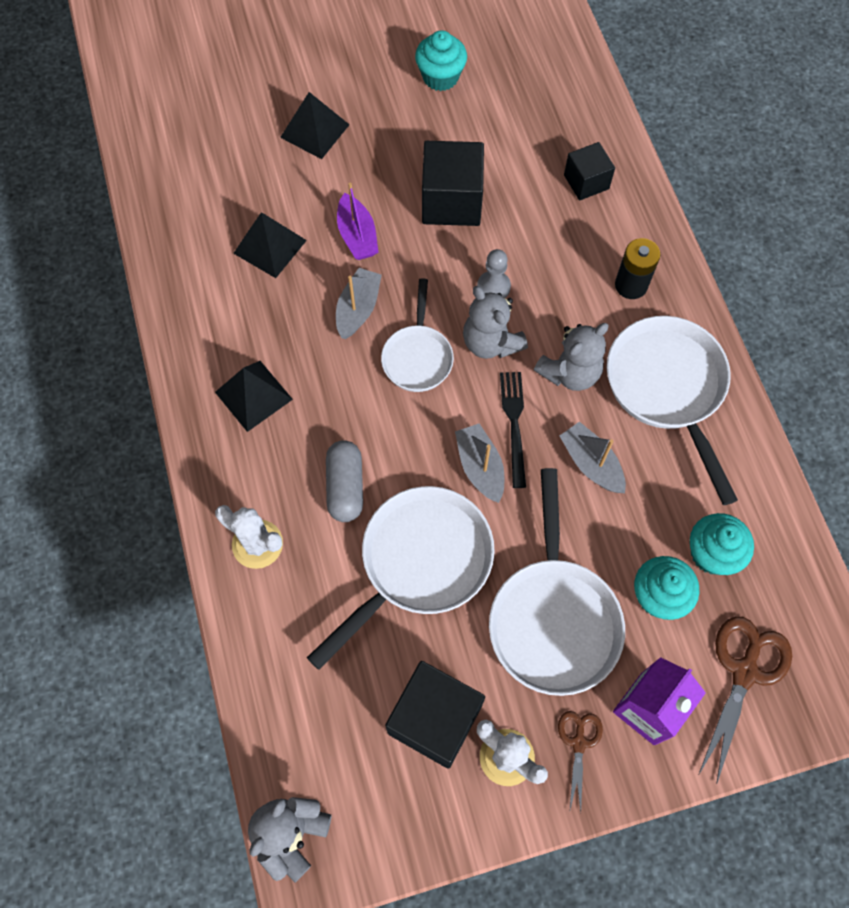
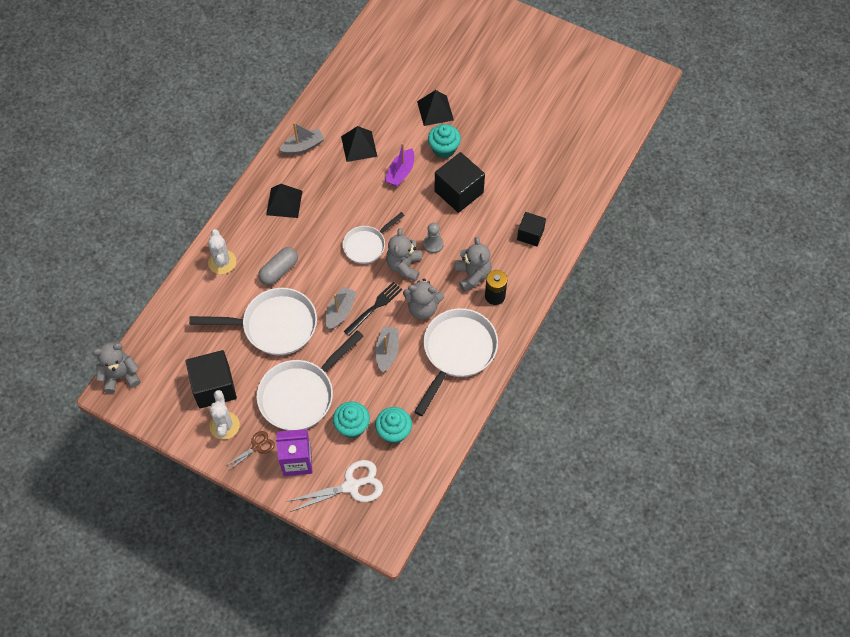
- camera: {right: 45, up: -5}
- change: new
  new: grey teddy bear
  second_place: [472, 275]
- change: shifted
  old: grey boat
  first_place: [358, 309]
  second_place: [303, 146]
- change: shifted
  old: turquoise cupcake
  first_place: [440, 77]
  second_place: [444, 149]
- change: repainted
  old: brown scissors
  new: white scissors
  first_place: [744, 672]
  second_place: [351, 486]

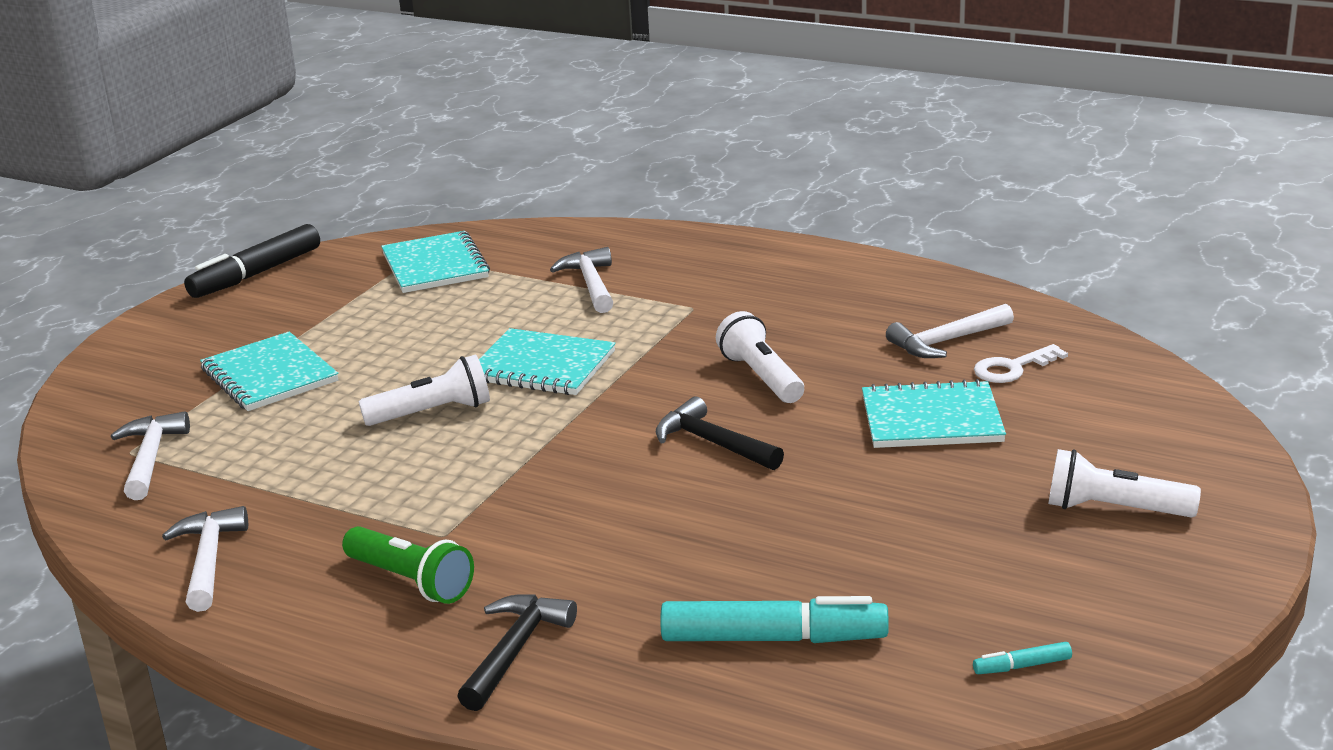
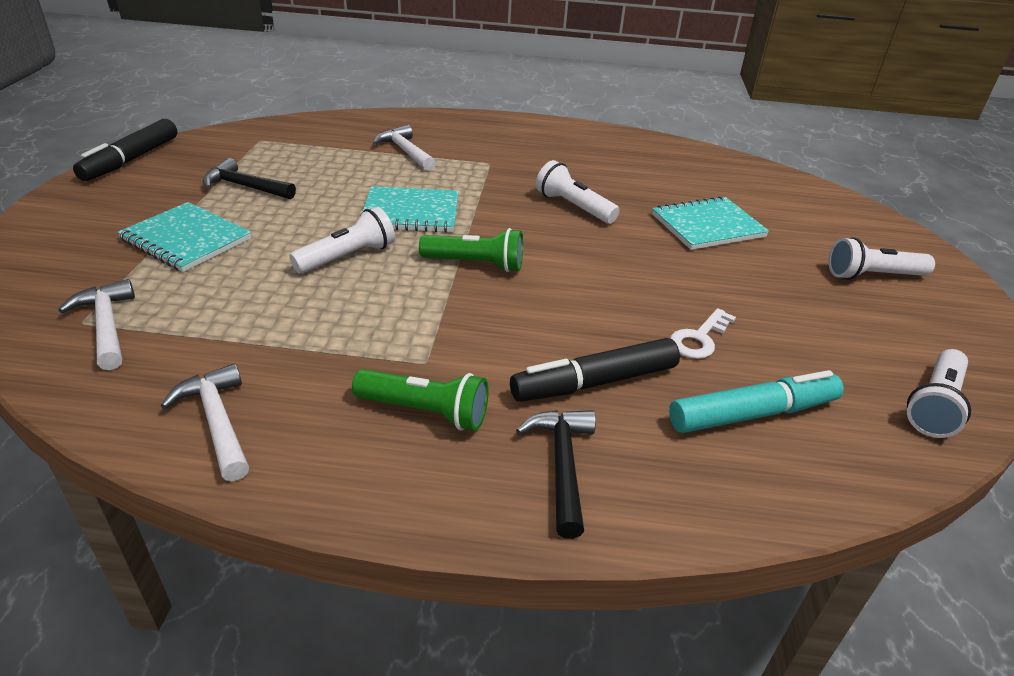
- camera: {right: -25, up: 10}
- change: gone
  old: turquoise notebook
  first_place: [435, 266]
- change: gone
  old: white hammer
  first_place: [946, 341]
- change: new
  new: green flashlight
  second_place: [475, 264]
- change: new
  new: black marker
  second_place: [594, 382]
- change: shifted
  old: black hammer
  first_place: [713, 443]
  second_place: [245, 187]
- change: shifted
  old: white key
  first_place: [1012, 368]
  second_place: [699, 338]
- change: swapped
  old: turquoise marker
  new: white flashlight
  first_place: [1022, 666]
  second_place: [934, 405]

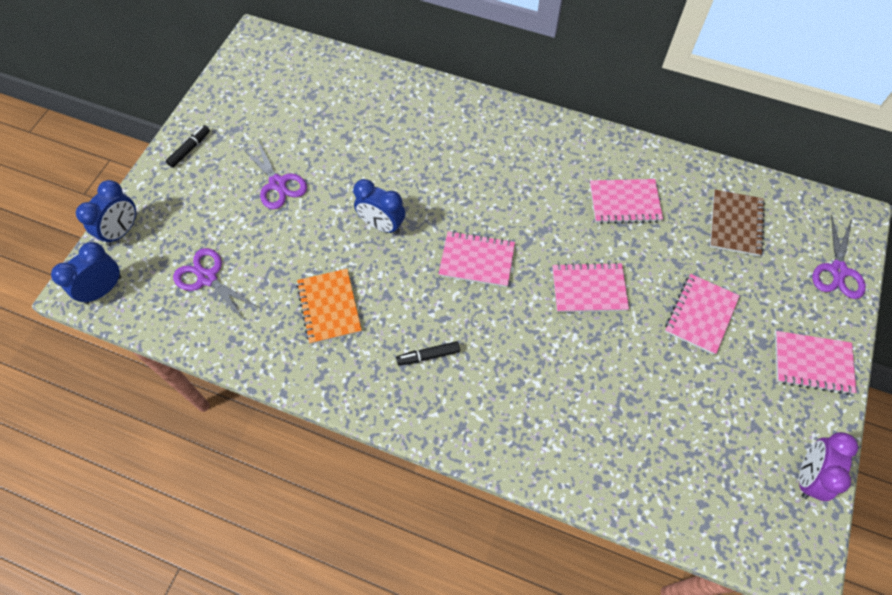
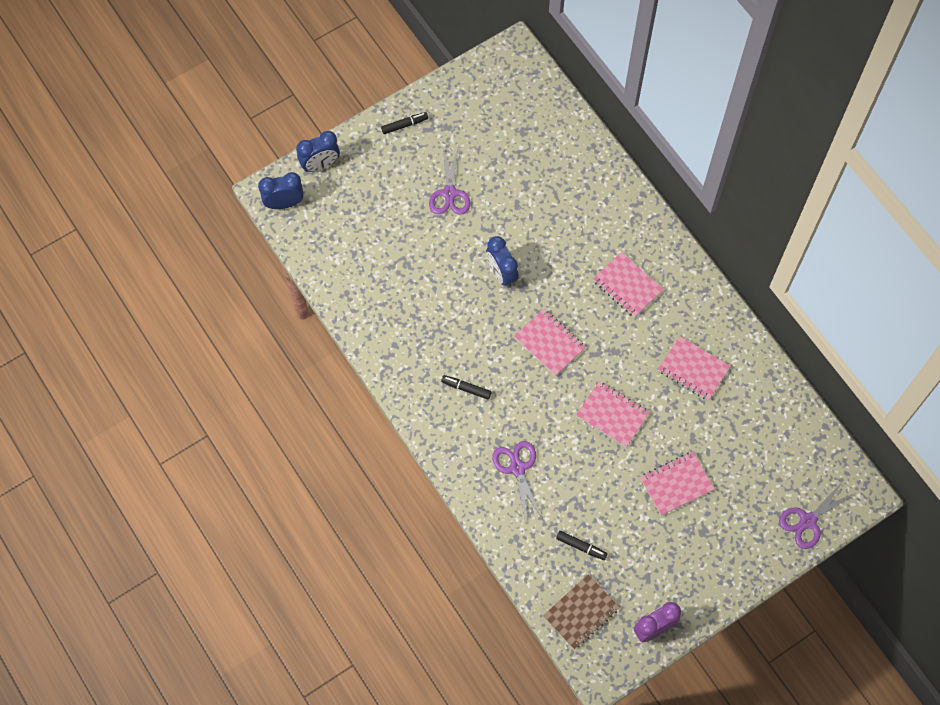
- camera: {right: 35, up: 5}
- change: gone
  old: orange notebook
  first_place: [329, 307]
- change: new
  new: black marker
  second_place: [581, 547]
- change: shifted
  old: purple scissors
  first_place: [207, 278]
  second_place: [517, 468]
- change: shifted
  old: brown notebook
  first_place: [735, 224]
  second_place: [581, 612]
- change: shifted
  old: pink notebook
  first_place: [812, 363]
  second_place: [627, 286]

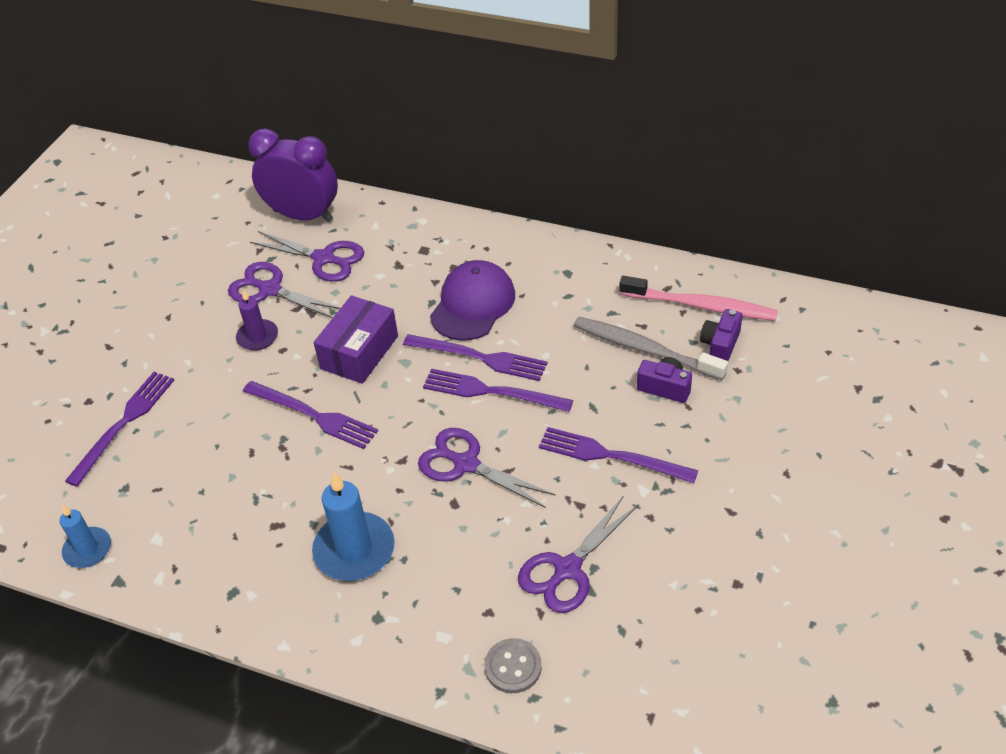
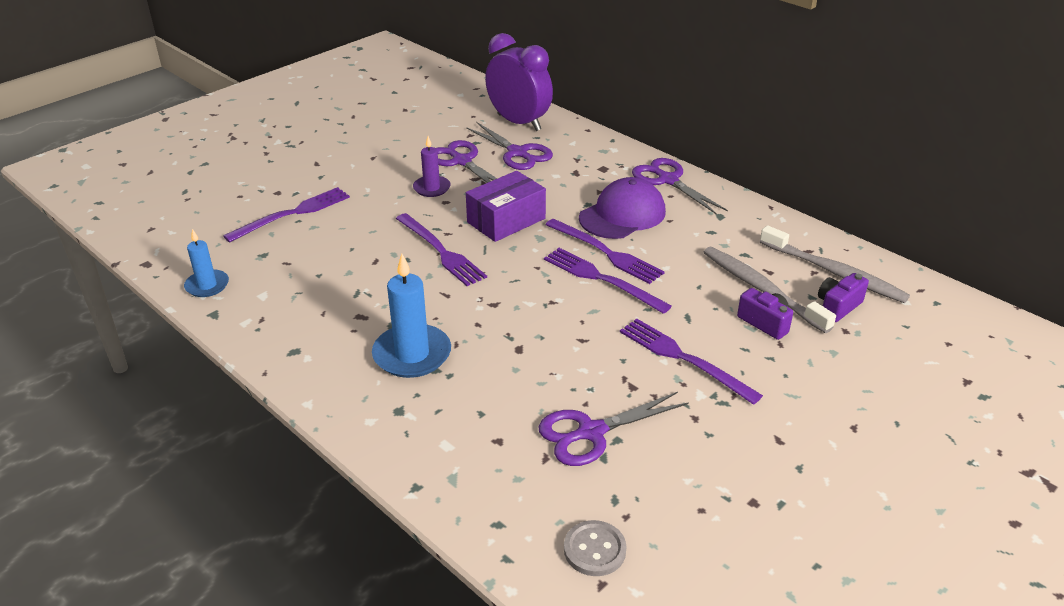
- camera: {right: 20, up: -10}
- change: shifted
  old: purple scissors
  first_place: [466, 464]
  second_place: [668, 180]
- change: shifted
  old: grey button
  first_place: [513, 667]
  second_place: [594, 550]
- change: repainted
  old: pink toothbrush
  new: grey toothbrush
  first_place: [700, 306]
  second_place: [833, 272]

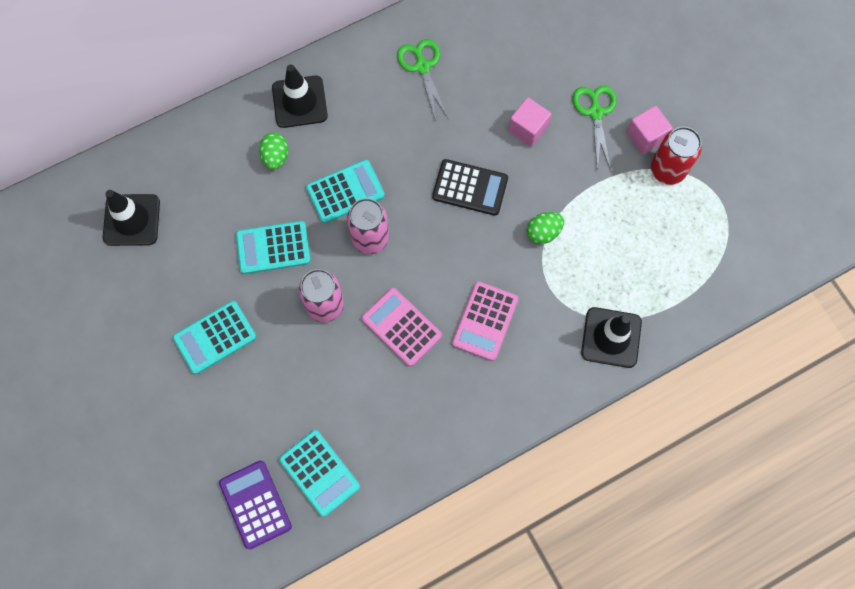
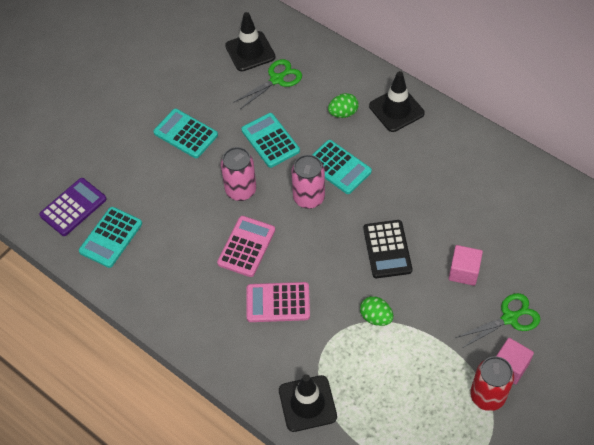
- camera: {right: 70, up: -15}
- change: shifted
  old: green scissors
  first_place: [422, 67]
  second_place: [276, 79]

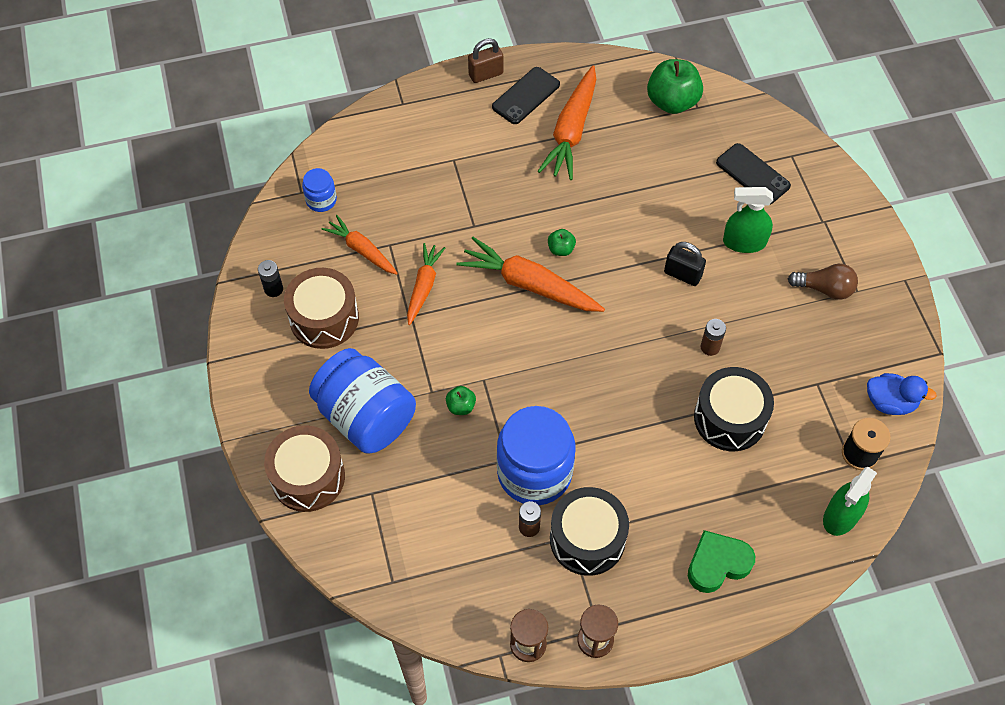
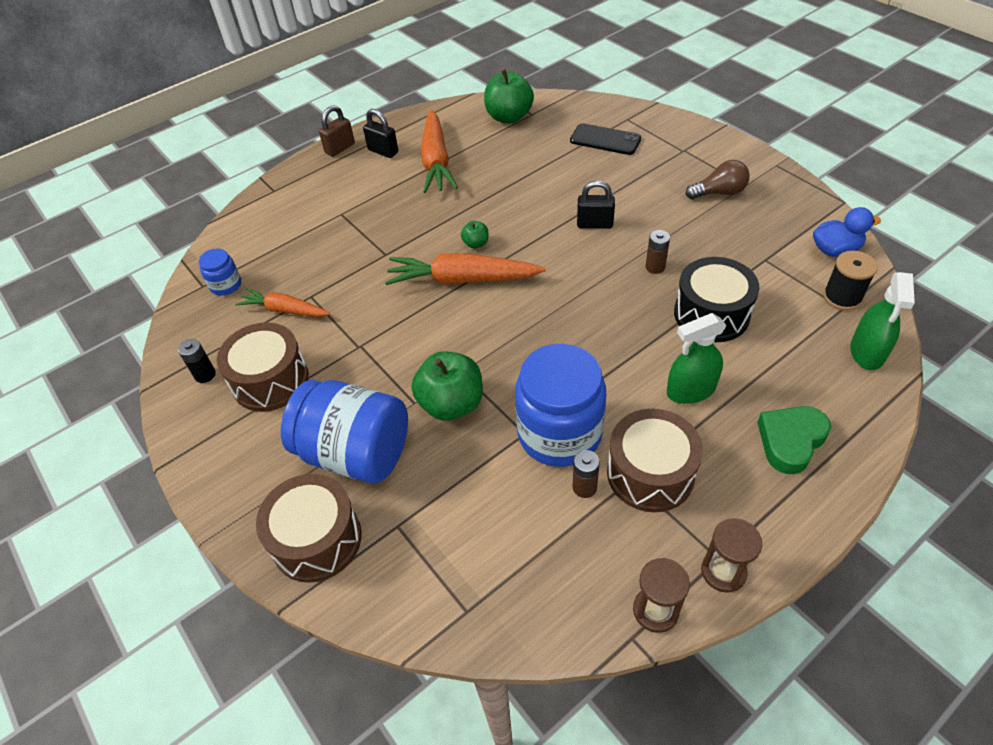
- camera: {right: -20, up: -10}
- change: gone
  old: orange carrot
  first_place: [424, 286]
- change: shifted
  old: green spray bottle
  first_place: [744, 242]
  second_place: [690, 390]
- change: swapped
  old: black phone
  new: black padlock
  first_place: [526, 96]
  second_place: [383, 151]
- change: repainted
  old: black drum
  new: brown drum
  first_place: [587, 539]
  second_place: [650, 473]
- change: scaled
  old: green apple
  first_place: [461, 406]
  second_place: [451, 404]
  factor: 2.08

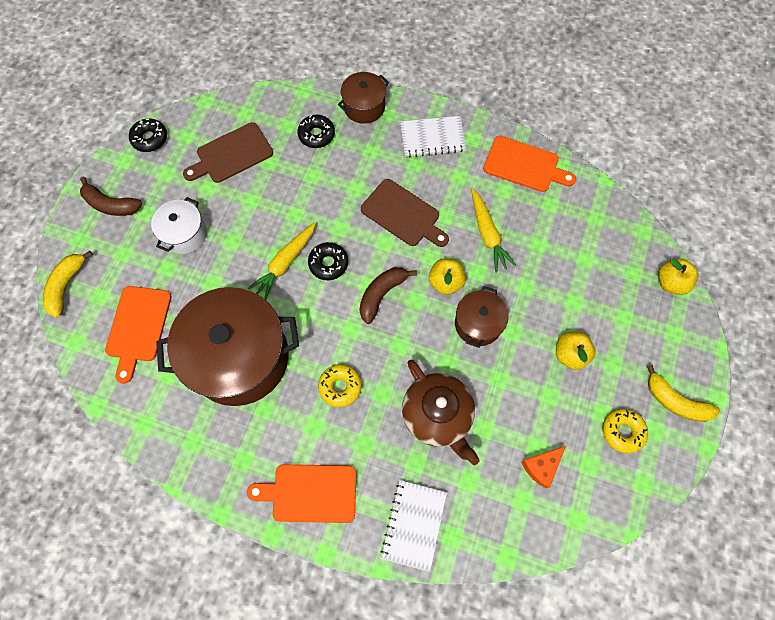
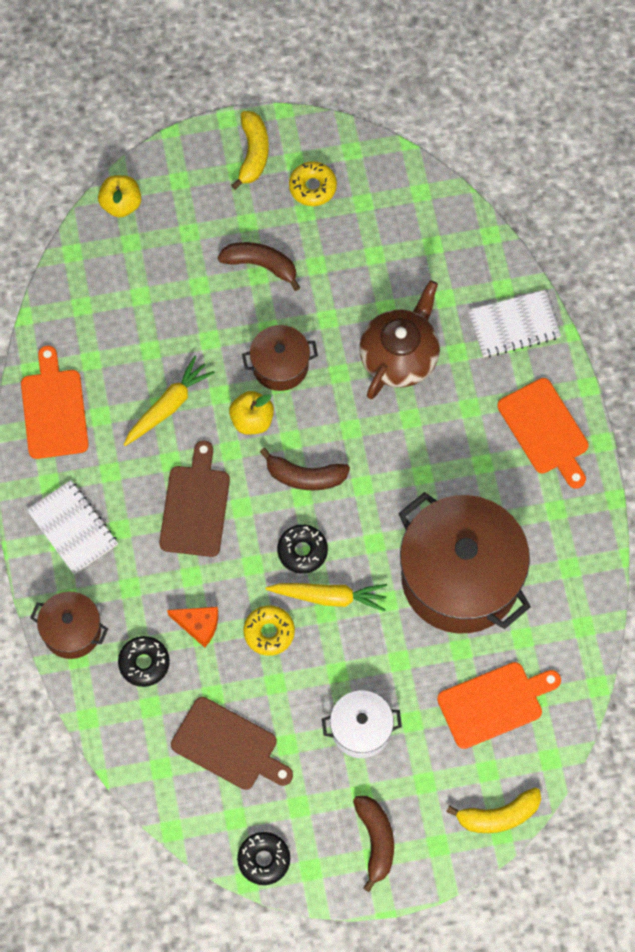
- camera: {right: -120, up: 0}
- change: shifted
  old: yellow donut
  first_place: [340, 387]
  second_place: [269, 632]
- change: shifted
  old: orange cheese
  first_place: [541, 466]
  second_place: [198, 625]
- change: swapped
  old: yellow apple
  new: brown banana
  first_place: [570, 354]
  second_place: [261, 265]

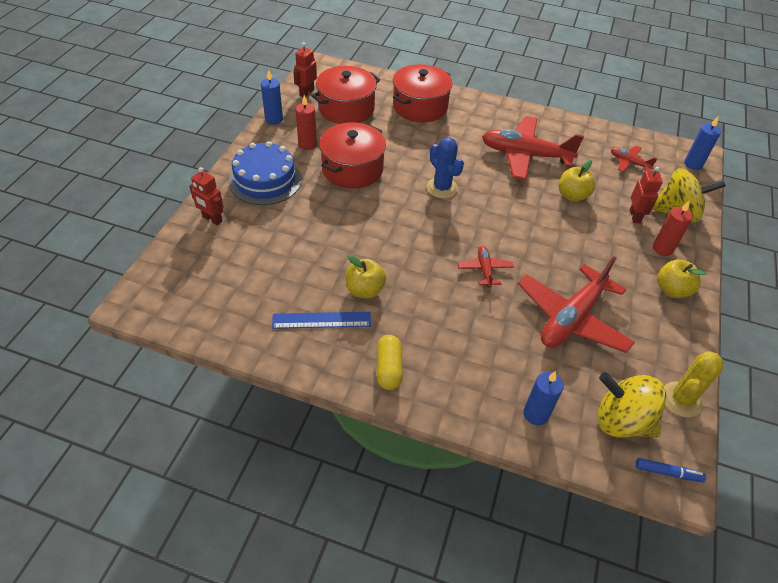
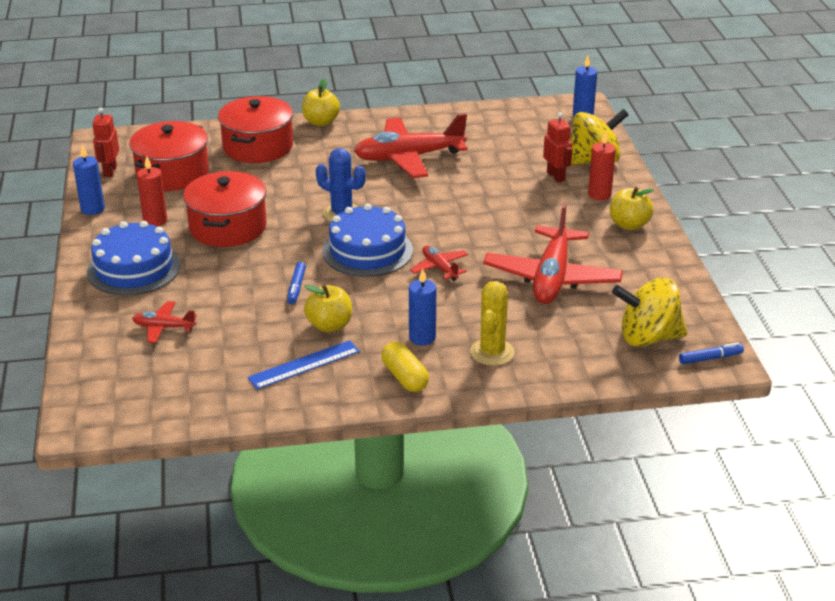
- camera: {right: -25, up: -15}
- change: gone
  old: red robot
  first_place: [212, 219]
- change: new
  new: blue marker
  second_place: [296, 287]
- change: new
  new: blue cake
  second_place: [367, 251]
- change: shifted
  old: blue candle
  first_place: [535, 414]
  second_place: [422, 337]
- change: shifted
  old: yellow apple
  first_place: [572, 196]
  second_place: [321, 122]
- change: shifted
  old: red plane
  first_place: [629, 162]
  second_place: [163, 327]
- change: shifted
  old: yellow cactus
  first_place: [681, 399]
  second_place: [492, 352]

